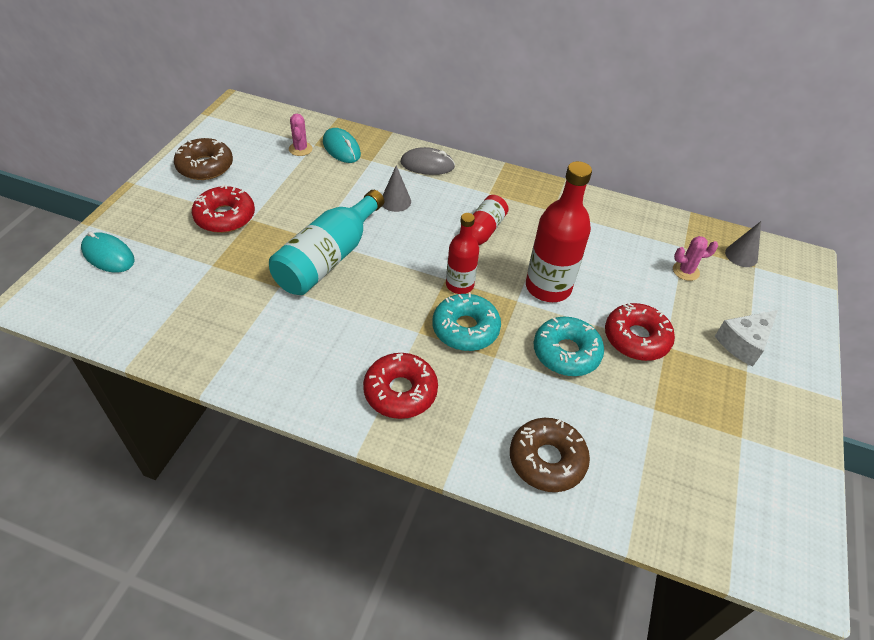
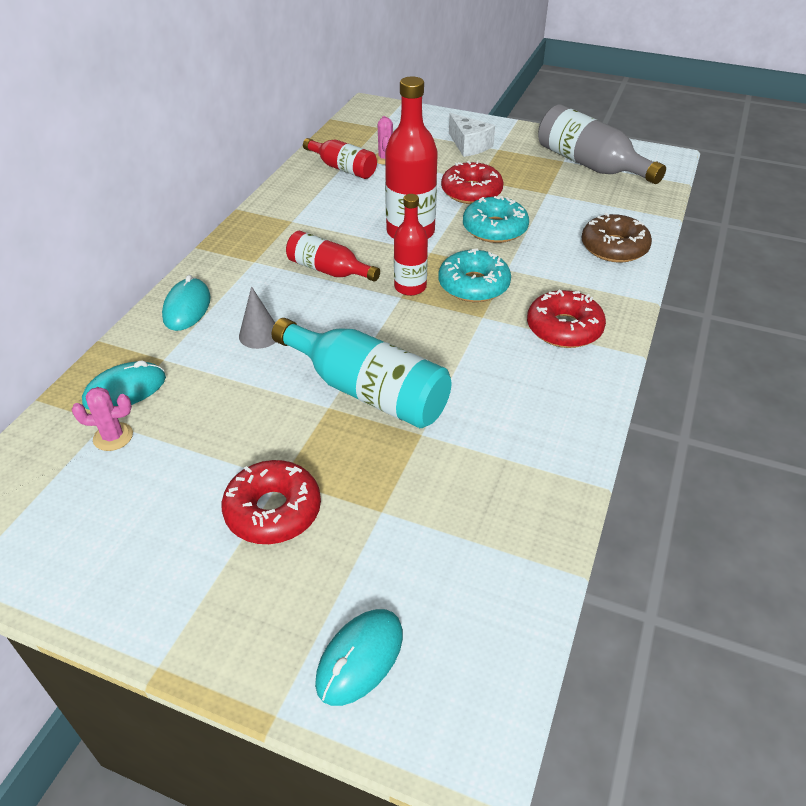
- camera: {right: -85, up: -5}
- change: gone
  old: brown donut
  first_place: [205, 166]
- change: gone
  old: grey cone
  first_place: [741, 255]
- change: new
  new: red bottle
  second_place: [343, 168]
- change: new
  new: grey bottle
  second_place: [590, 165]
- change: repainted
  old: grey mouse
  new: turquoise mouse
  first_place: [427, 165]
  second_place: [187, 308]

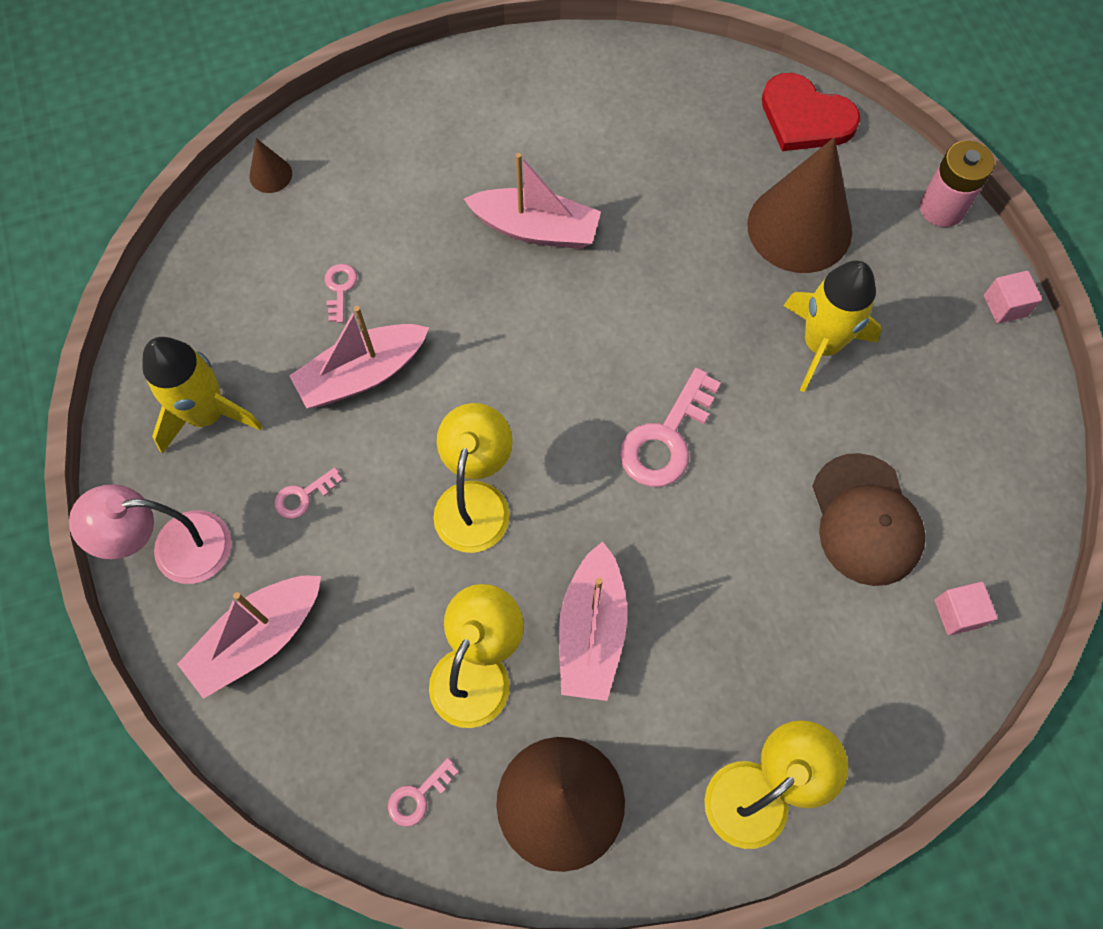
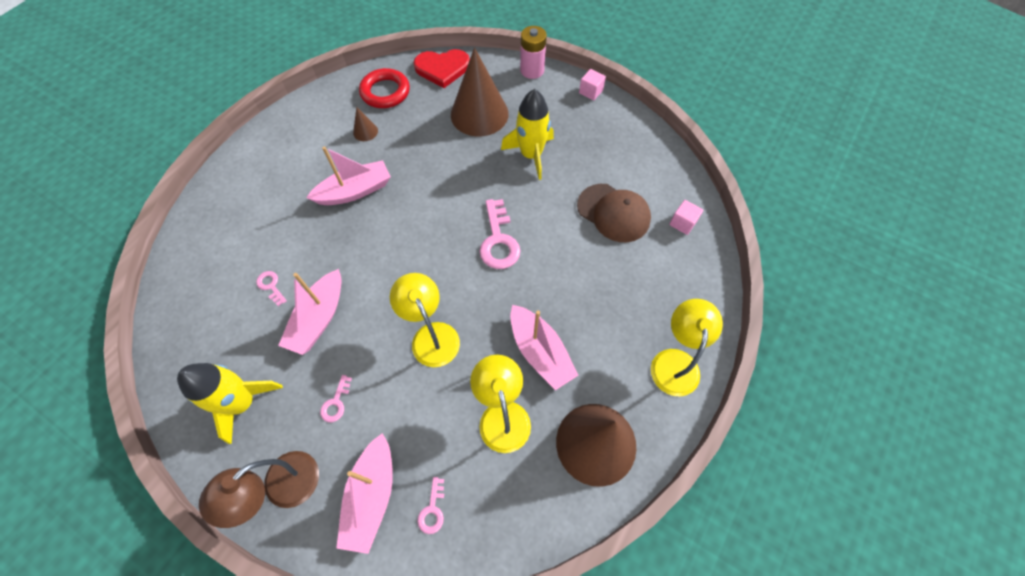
- camera: {right: -40, up: -5}
- change: new
  new: red ring
  second_place: [385, 92]
- change: shifted
  old: brown cone
  first_place: [270, 175]
  second_place: [365, 131]
- change: shifted
  old: pink key
  first_place: [418, 796]
  second_place: [432, 510]
- change: repainted
  old: pink lamp
  new: brown lamp
  first_place: [175, 549]
  second_place: [282, 488]

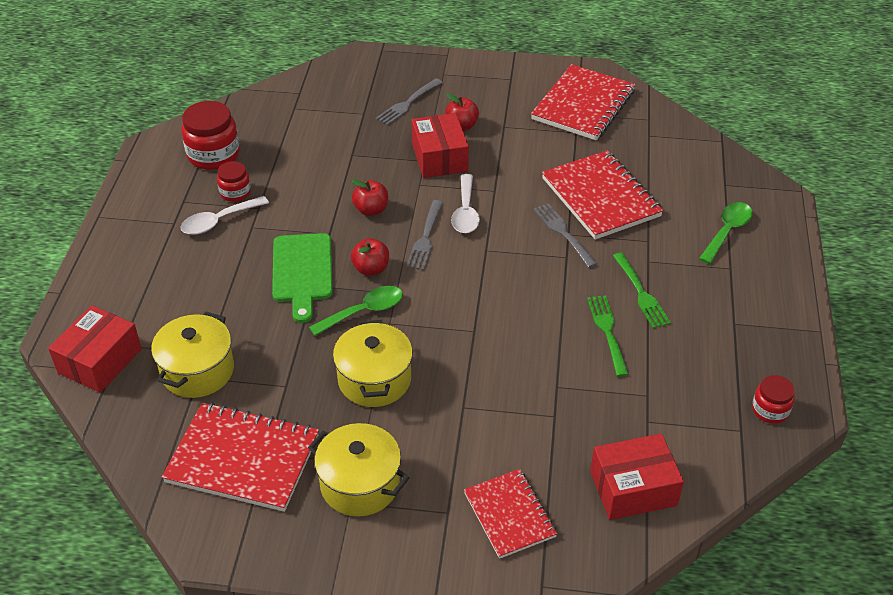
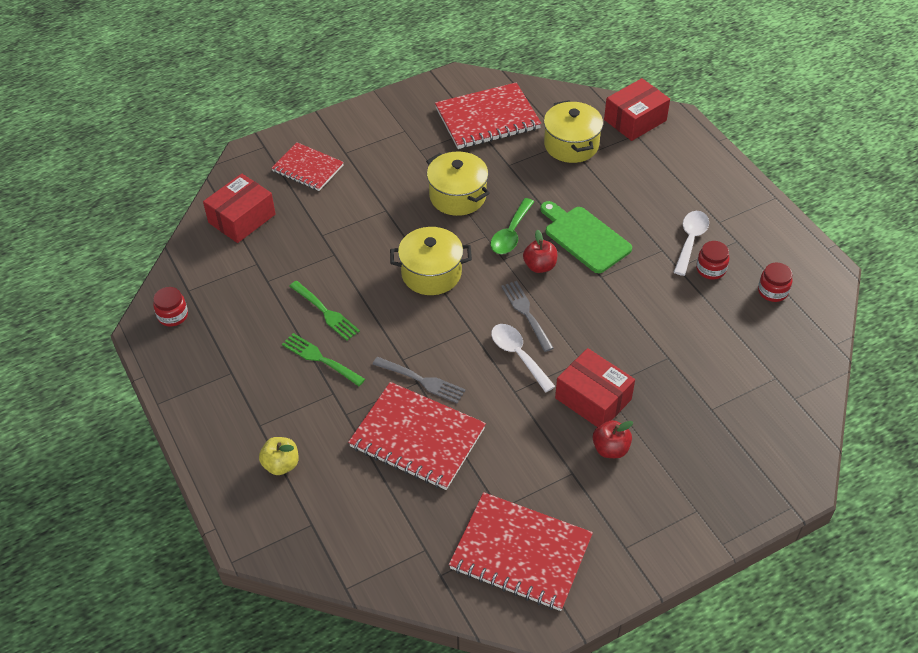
- camera: {right: 145, up: 5}
- change: gone
  old: red apple
  first_place: [371, 210]
- change: gone
  old: grey fork
  first_place: [407, 103]
- change: shifted
  old: yellow pot
  first_place: [360, 484]
  second_place: [431, 273]
- change: swapped
  old: green spoon
  new: yellow apple
  first_place: [727, 231]
  second_place: [281, 464]
- change: rotated
  old: red box
  first_place: [100, 361]
  second_place: [635, 120]
  degrees: 60
- change: rotated
  old: red notebook
  first_place: [583, 105]
  second_place: [520, 553]
  degrees: -60
- change: scaled
  old: red jar
  first_place: [213, 155]
  second_place: [772, 291]
  factor: 0.57

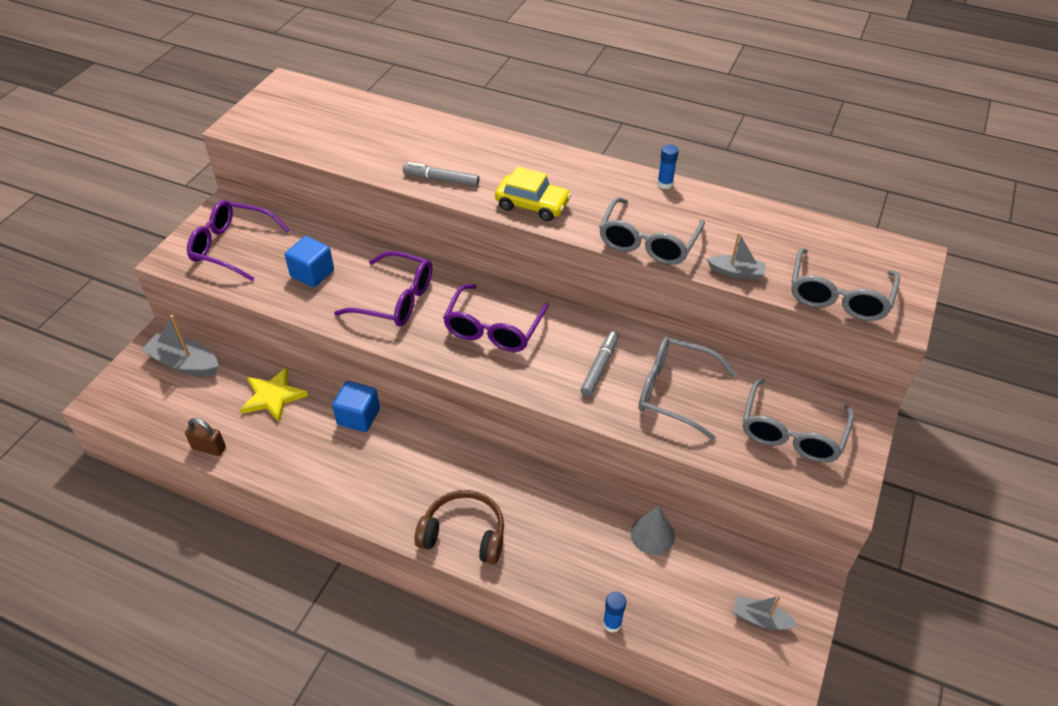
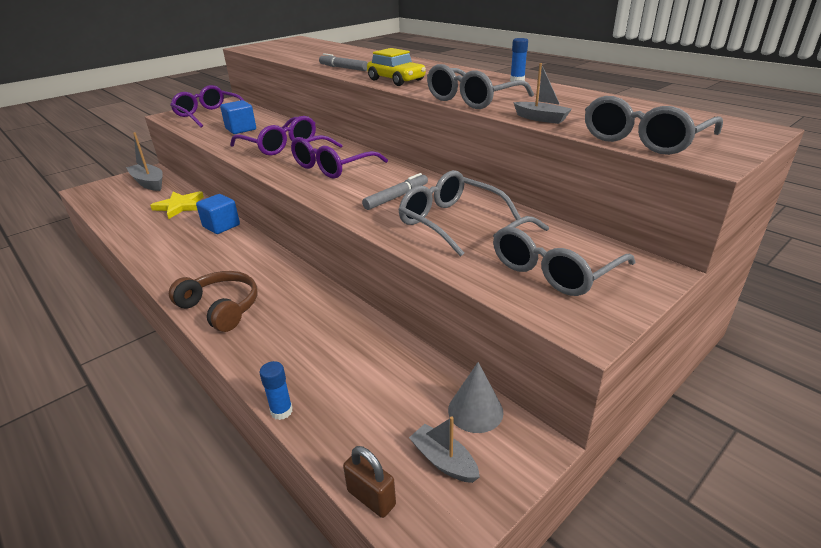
- camera: {right: 25, up: -15}
- change: shifted
  old: brown padlock
  first_place: [209, 448]
  second_place: [371, 498]
- change: shifted
  old: grey cone
  first_place: [652, 535]
  second_place: [475, 410]

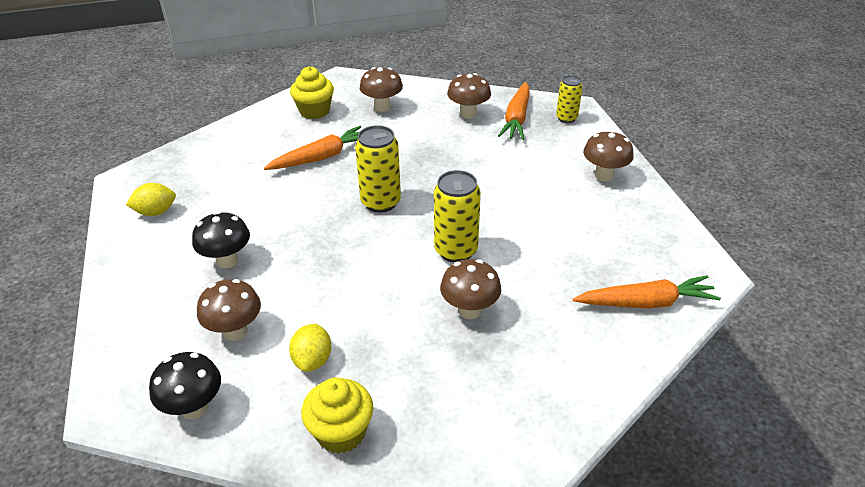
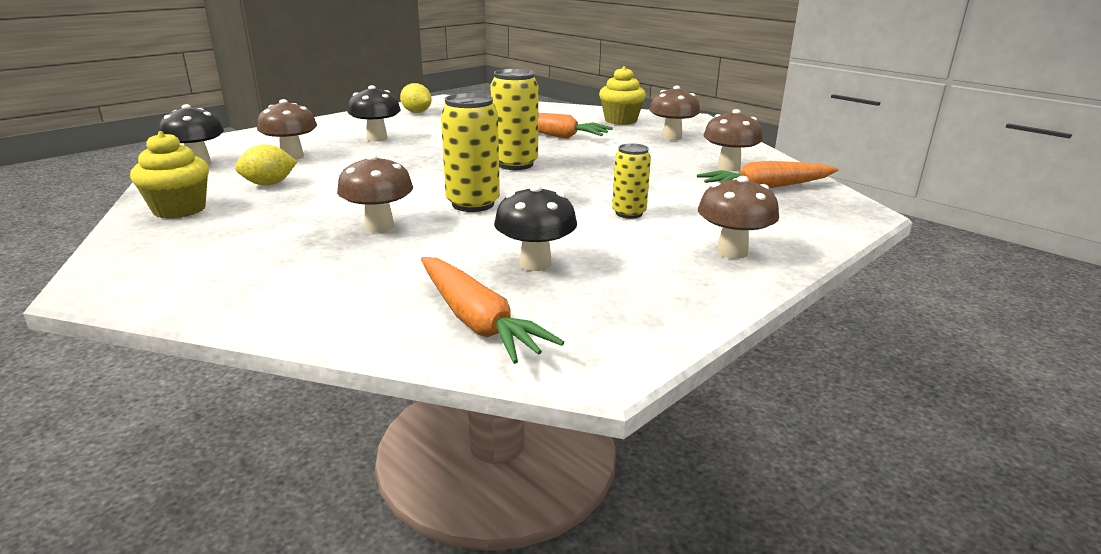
- camera: {right: 60, up: -15}
- change: new
  new: black mushroom
  second_place: [535, 264]
- change: shifted
  old: yellow can
  first_place: [566, 118]
  second_place: [629, 213]

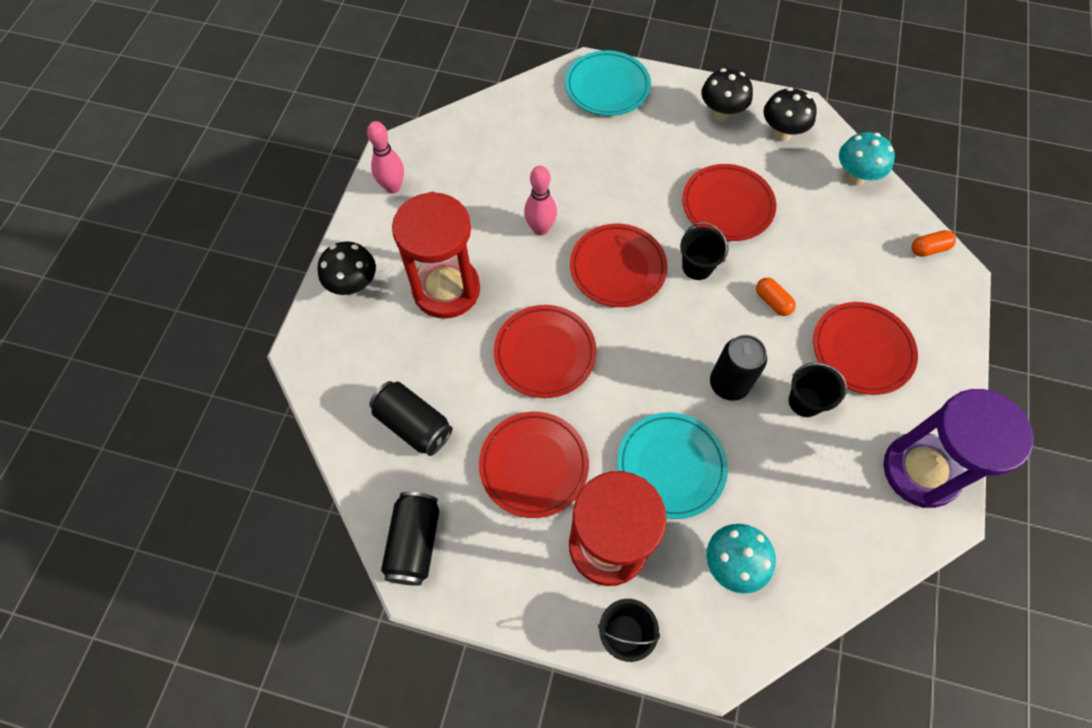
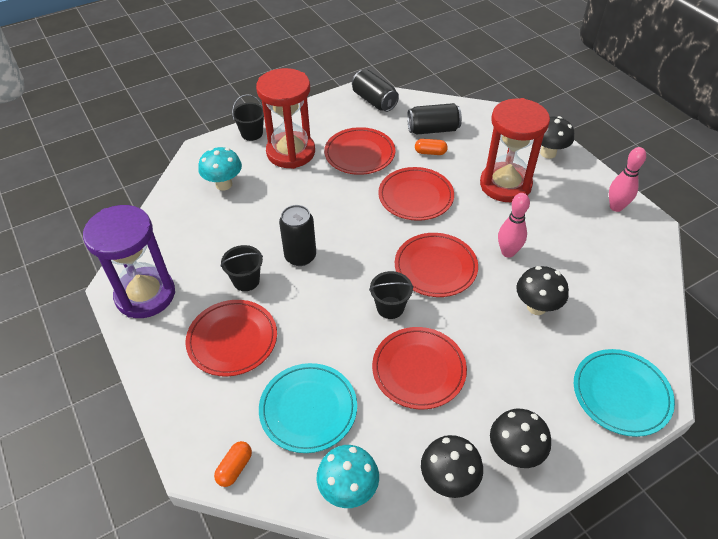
- camera: {right: 135, up: -15}
- change: new
  new: black mushroom
  second_place: [536, 307]
- change: shifted
  old: turquoise plate
  first_place: [671, 466]
  second_place: [308, 409]
- change: shifted
  old: orange capsule
  first_place: [772, 301]
  second_place: [430, 152]

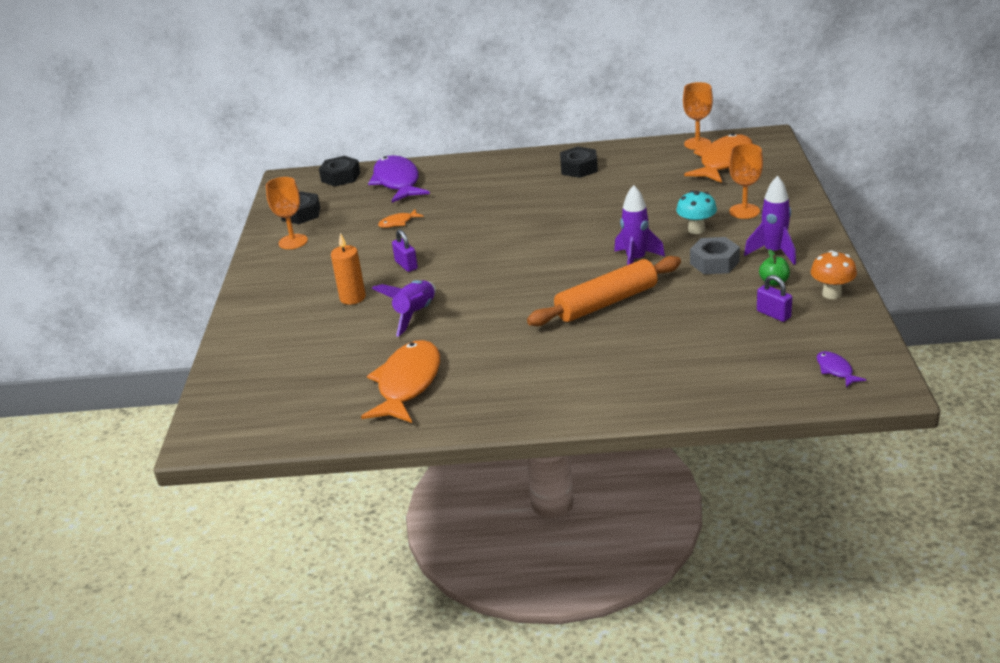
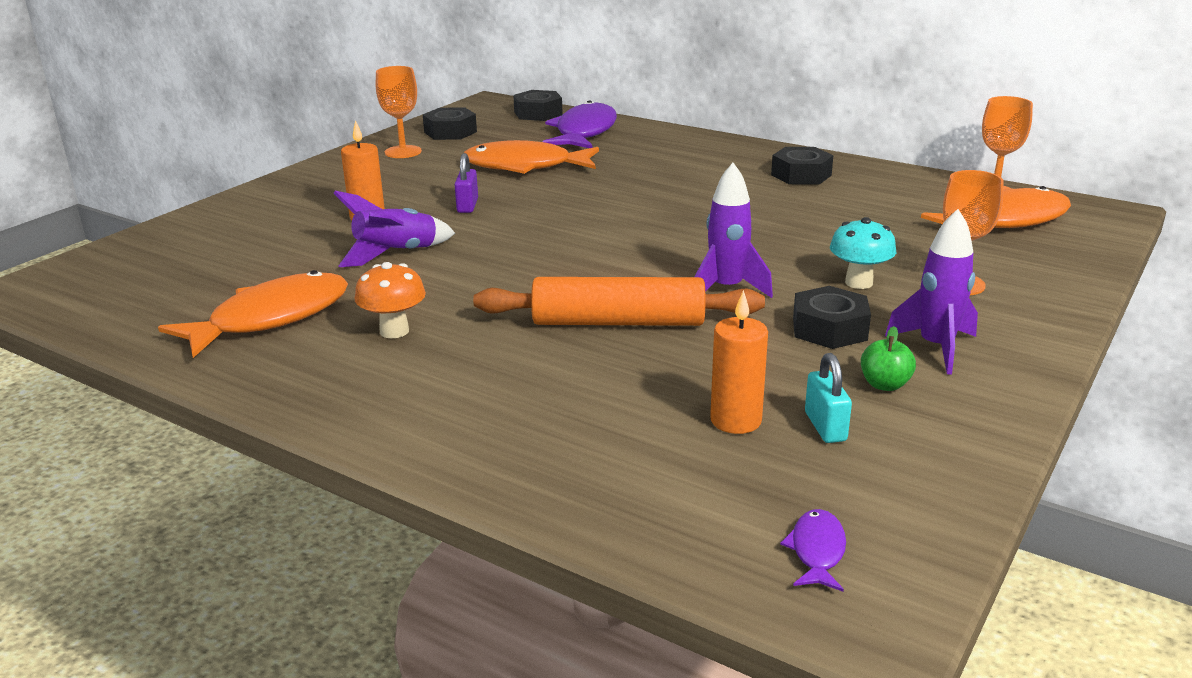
- camera: {right: 30, up: -5}
- change: new
  new: orange candle
  second_place: [736, 420]
- change: shifted
  old: orange mushroom
  first_place: [831, 294]
  second_place: [394, 331]
- change: repainted
  old: grey nut
  new: black nut
  first_place: [714, 262]
  second_place: [829, 329]
- change: repainted
  old: purple padlock
  new: turquoise padlock
  first_place: [773, 314]
  second_place: [825, 427]
- change: scaled
  old: orange fish
  first_place: [398, 223]
  second_place: [525, 166]
  factor: 2.26

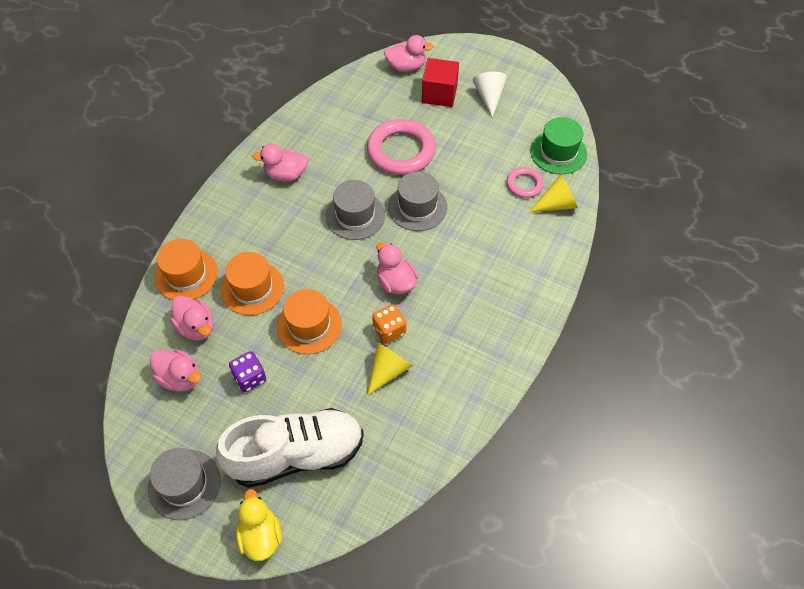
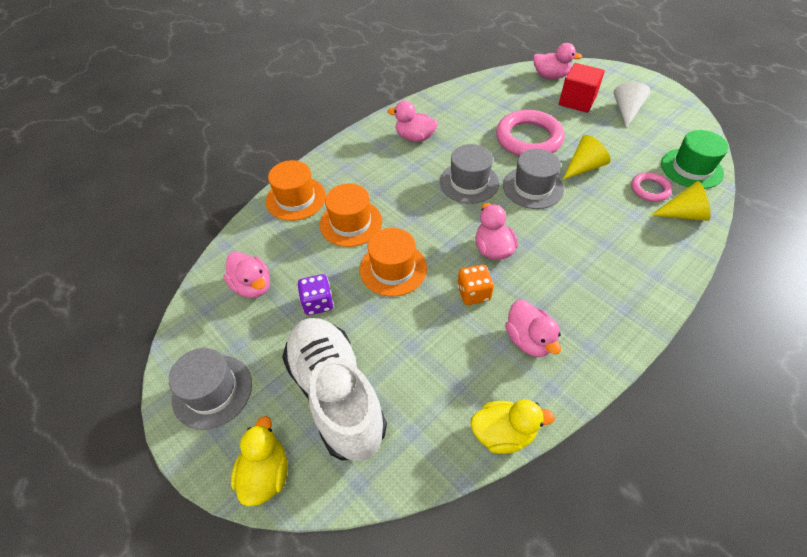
- camera: {right: 20, up: -5}
- change: new
  new: yellow duck
  second_place: [503, 433]
- change: shifted
  old: pink duck
  first_place: [196, 327]
  second_place: [529, 340]
- change: shifted
  old: yellow cone
  first_place: [388, 370]
  second_place: [584, 167]
- change: rotated
  old: white shoe
  first_place: [296, 455]
  second_place: [336, 394]
  degrees: -120

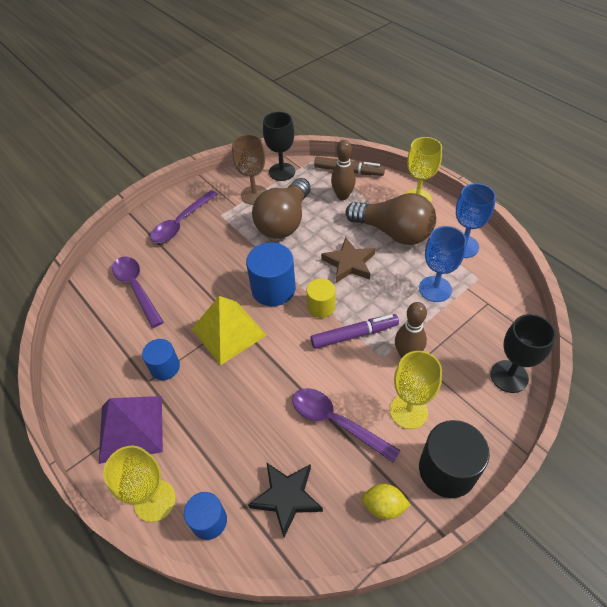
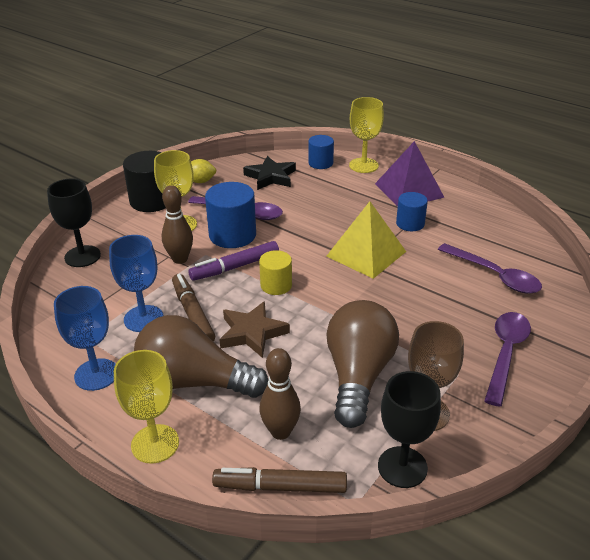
- camera: {right: 165, up: -15}
- change: new
  new: brown marker
  second_place: [193, 314]
- change: shifted
  old: blue cylinder
  first_place: [273, 289]
  second_place: [232, 235]

